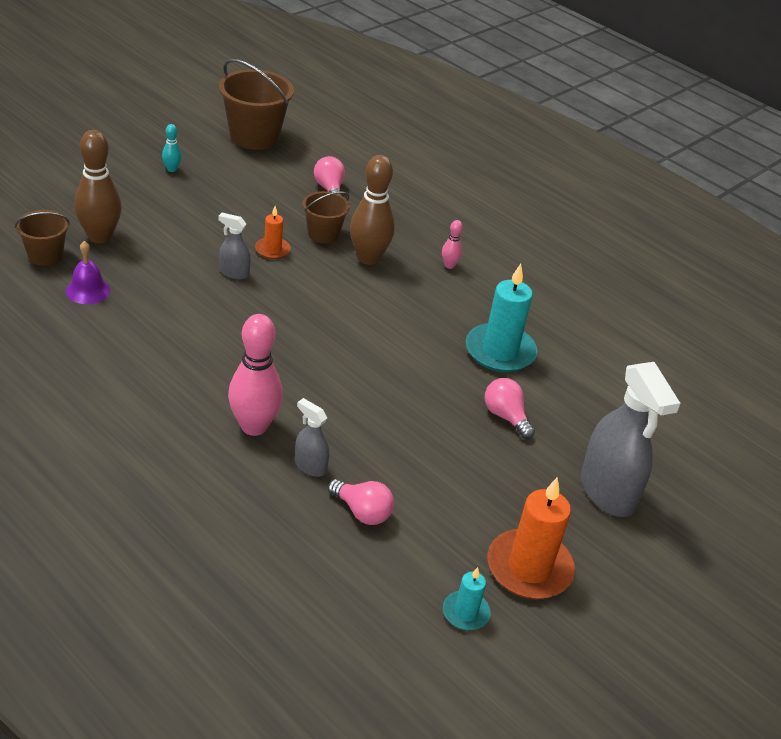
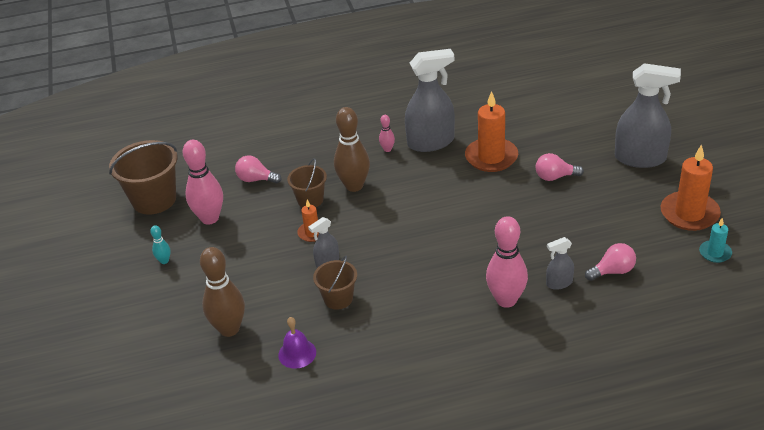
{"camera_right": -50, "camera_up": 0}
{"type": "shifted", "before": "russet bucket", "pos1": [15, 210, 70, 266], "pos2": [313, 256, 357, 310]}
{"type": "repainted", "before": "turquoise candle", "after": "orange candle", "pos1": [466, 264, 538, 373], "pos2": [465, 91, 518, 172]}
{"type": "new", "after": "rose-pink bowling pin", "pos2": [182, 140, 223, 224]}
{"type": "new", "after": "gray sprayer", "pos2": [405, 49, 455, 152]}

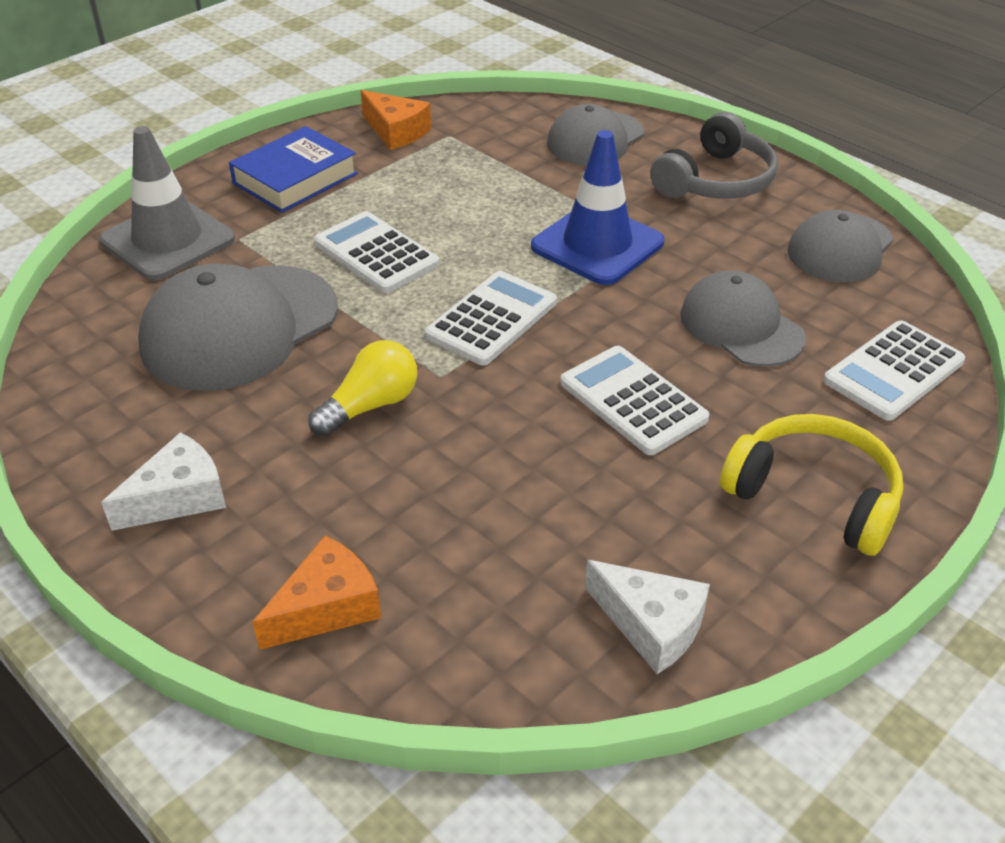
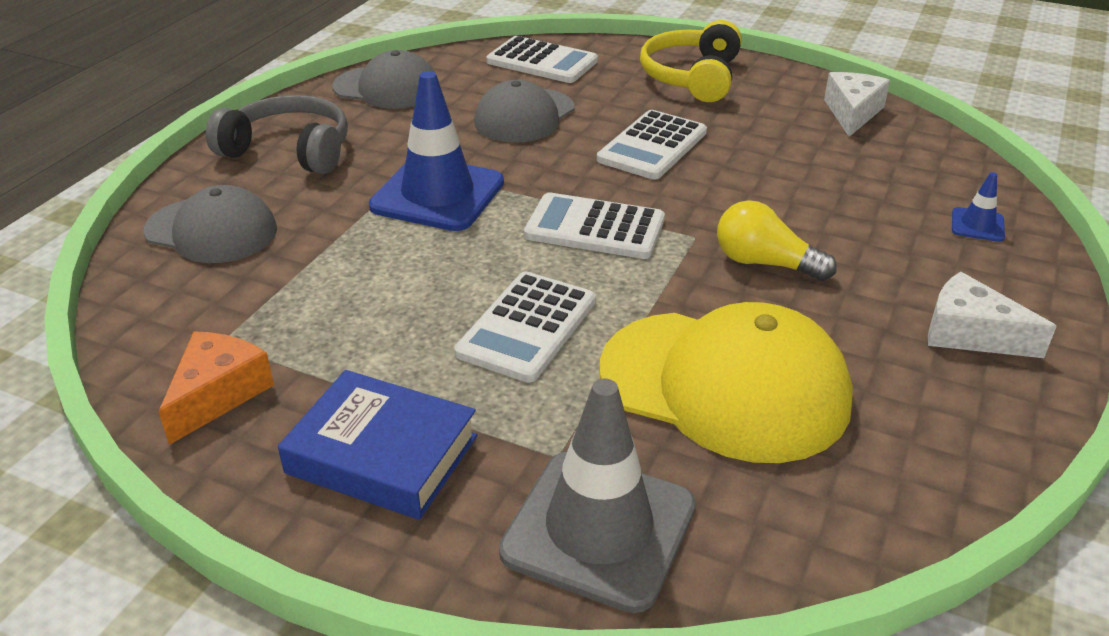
{"camera_right": -110, "camera_up": -5}
{"type": "repainted", "before": "gray cap", "after": "yellow cap", "pos1": [138, 263, 338, 391], "pos2": [600, 302, 853, 463]}
{"type": "swapped", "before": "orange cheese wedge", "after": "cobalt safety cone", "pos1": [253, 535, 381, 650], "pos2": [952, 172, 1005, 242]}

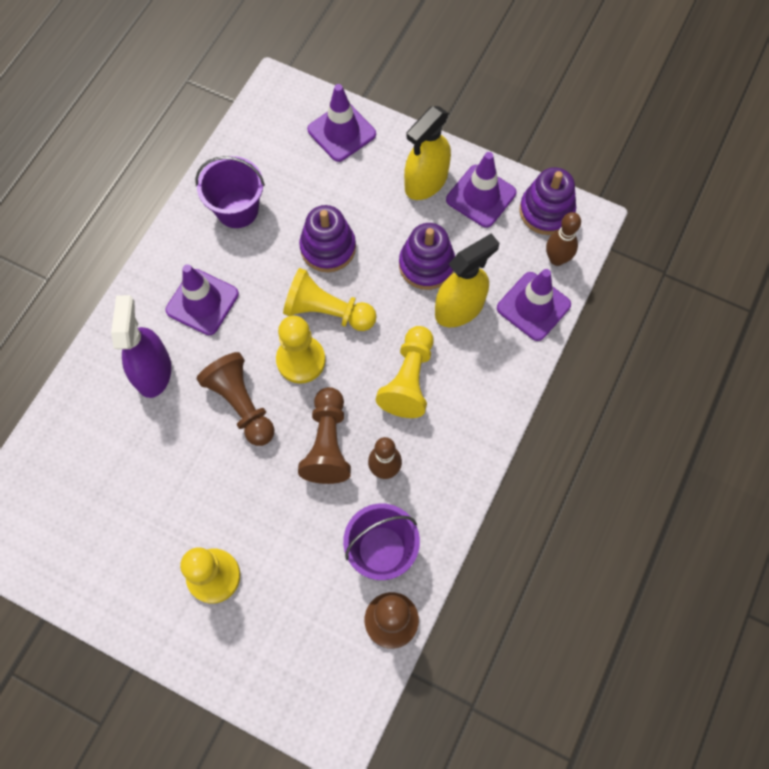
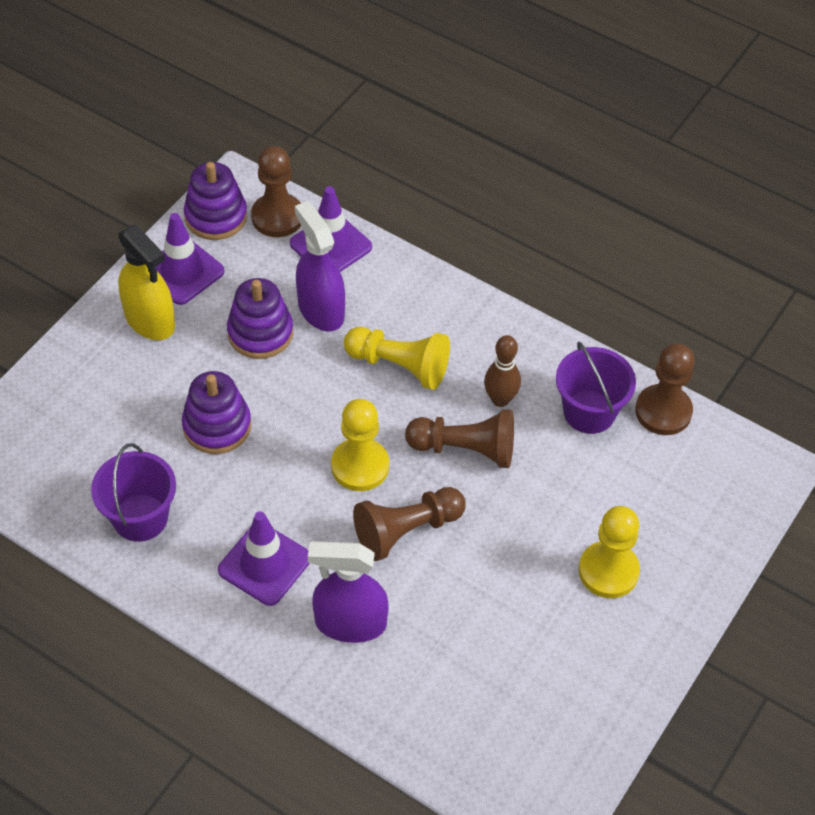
{"camera_right": -85, "camera_up": -15}
{"type": "gone", "before": "yellow pawn", "pos1": [283, 268, 377, 331]}
{"type": "gone", "before": "purple safety cone", "pos1": [307, 84, 376, 162]}
{"type": "repainted", "before": "yellow sprayer", "after": "purple sprayer", "pos1": [435, 234, 499, 327], "pos2": [295, 201, 345, 331]}
{"type": "swapped", "before": "russet bowling pin", "after": "russet pawn", "pos1": [546, 212, 581, 266], "pos2": [251, 146, 301, 237]}

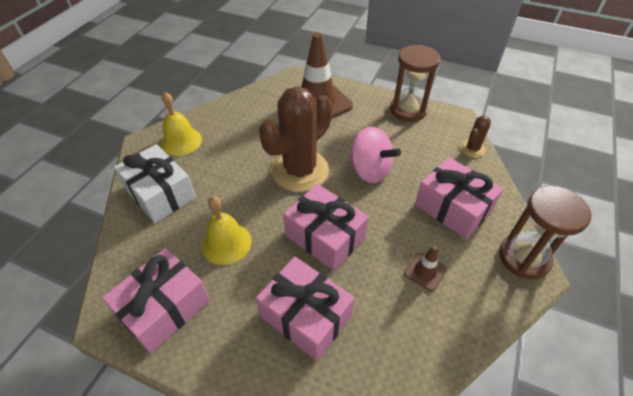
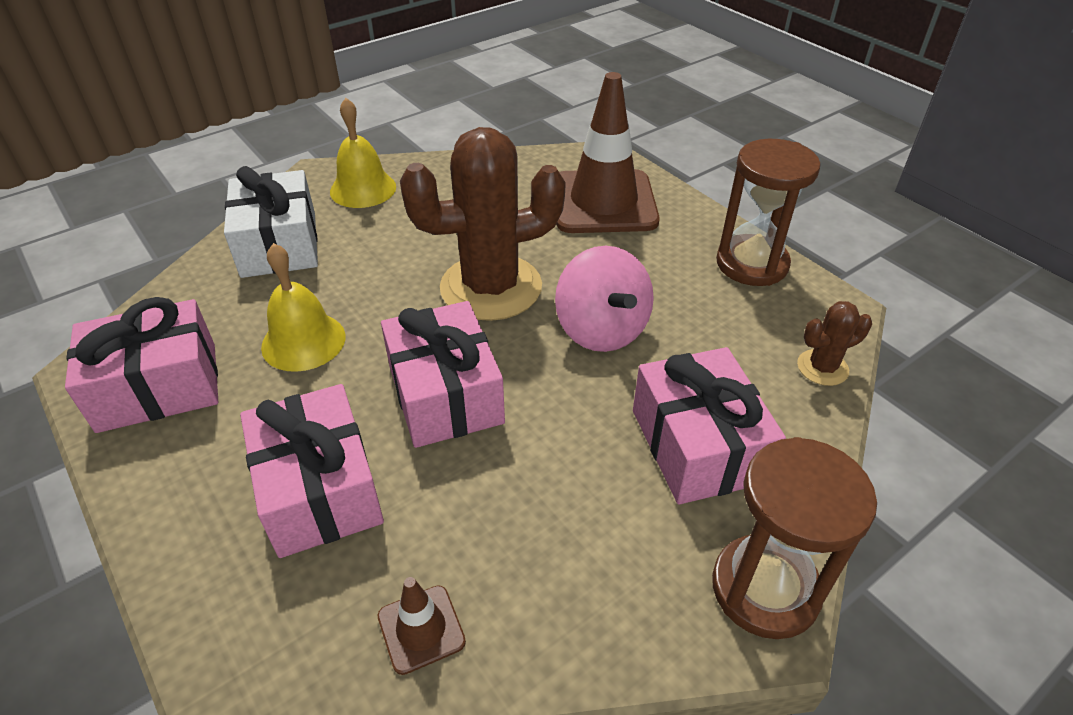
{"camera_right": 30, "camera_up": -5}
{"type": "shifted", "before": "russet safety cone", "pos1": [404, 245, 447, 291], "pos2": [378, 577, 466, 675]}

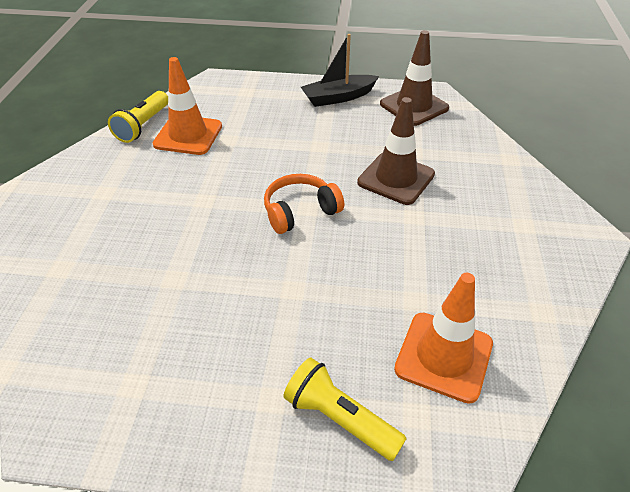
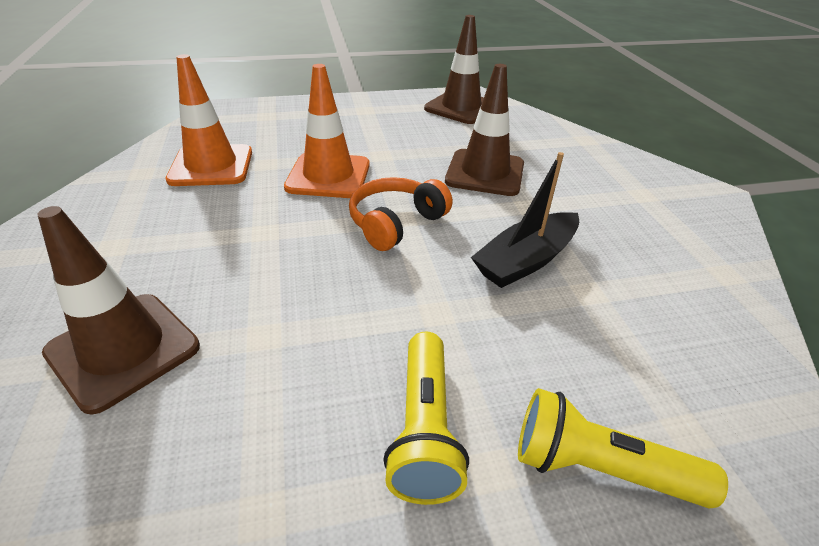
{"camera_right": -20, "camera_up": -5}
{"type": "shifted", "before": "yellow pocket torch", "pos1": [108, 91, 168, 143], "pos2": [383, 332, 469, 505]}
{"type": "shifted", "before": "jet-black boat", "pos1": [301, 34, 379, 107], "pos2": [471, 152, 579, 288]}
{"type": "shifted", "before": "orange safety cone", "pos1": [394, 273, 493, 404], "pos2": [284, 64, 370, 198]}
{"type": "new", "after": "russet safety cone", "pos2": [37, 206, 200, 415]}

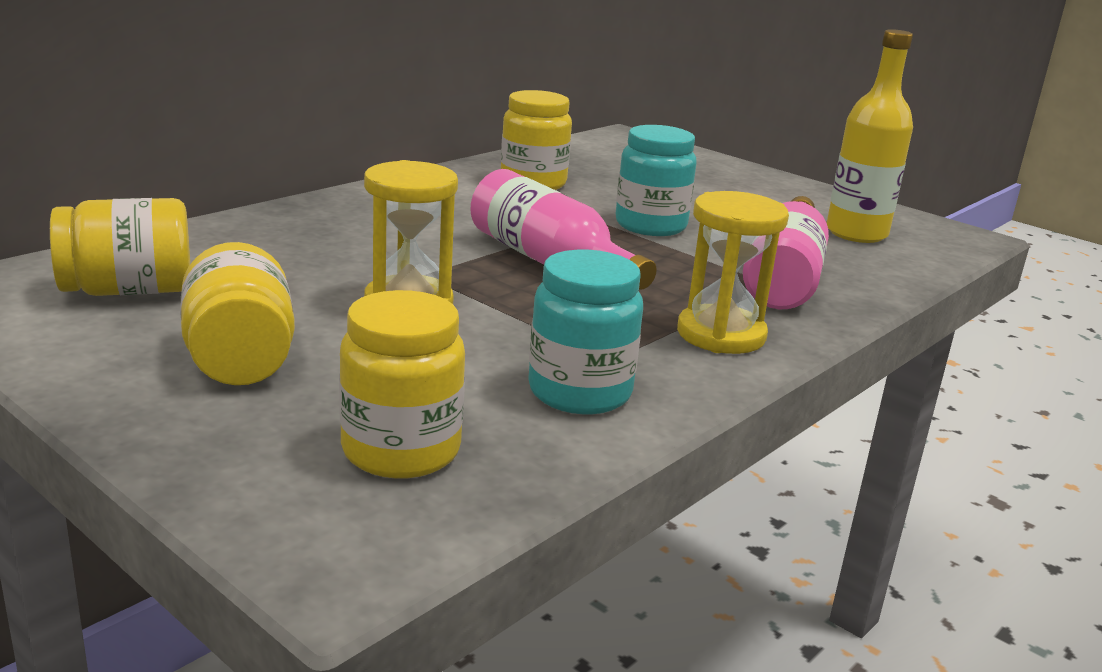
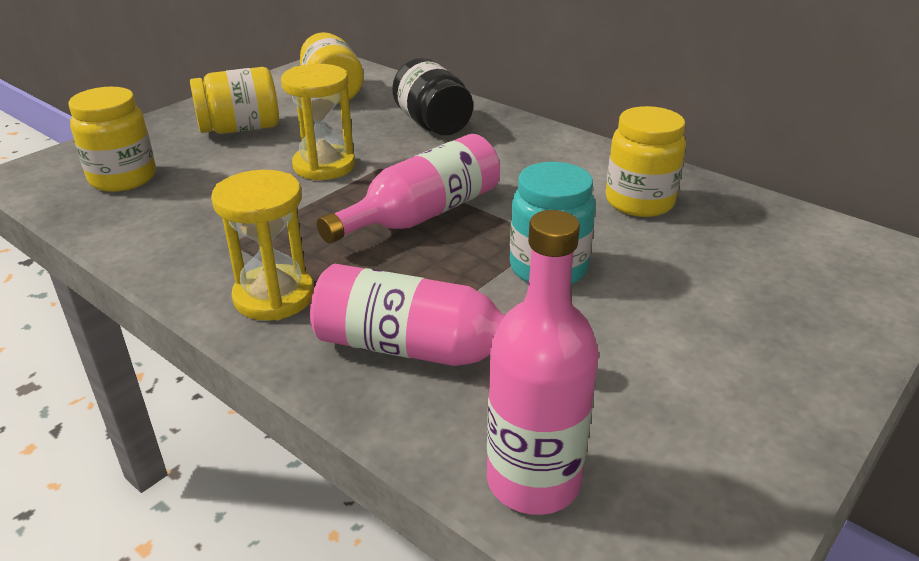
{"camera_right": 90, "camera_up": 10}
{"type": "gone", "before": "turquoise jar", "pos1": [528, 250, 643, 414]}
{"type": "gone", "before": "yellow flask", "pos1": [827, 29, 913, 243]}
{"type": "new", "after": "jet-black jar", "pos2": [392, 58, 473, 136]}
{"type": "new", "after": "rose-pink flask", "pos2": [487, 210, 599, 515]}

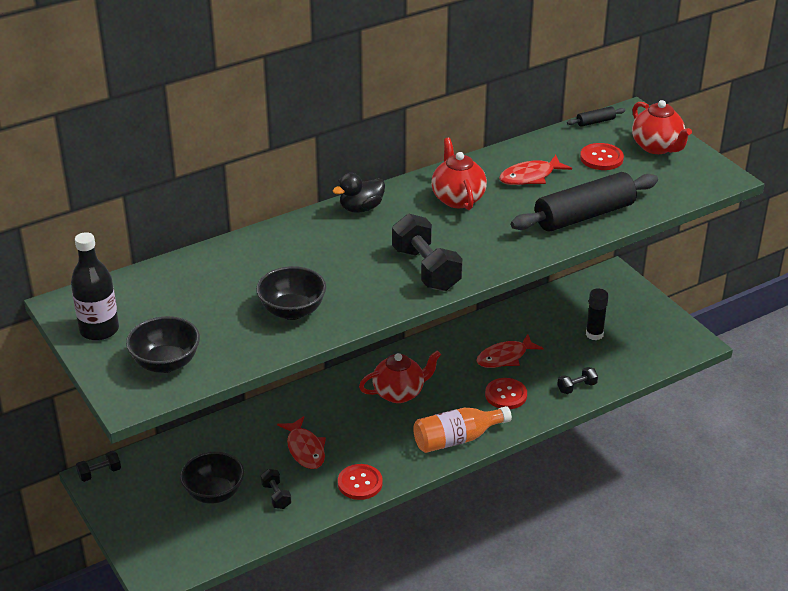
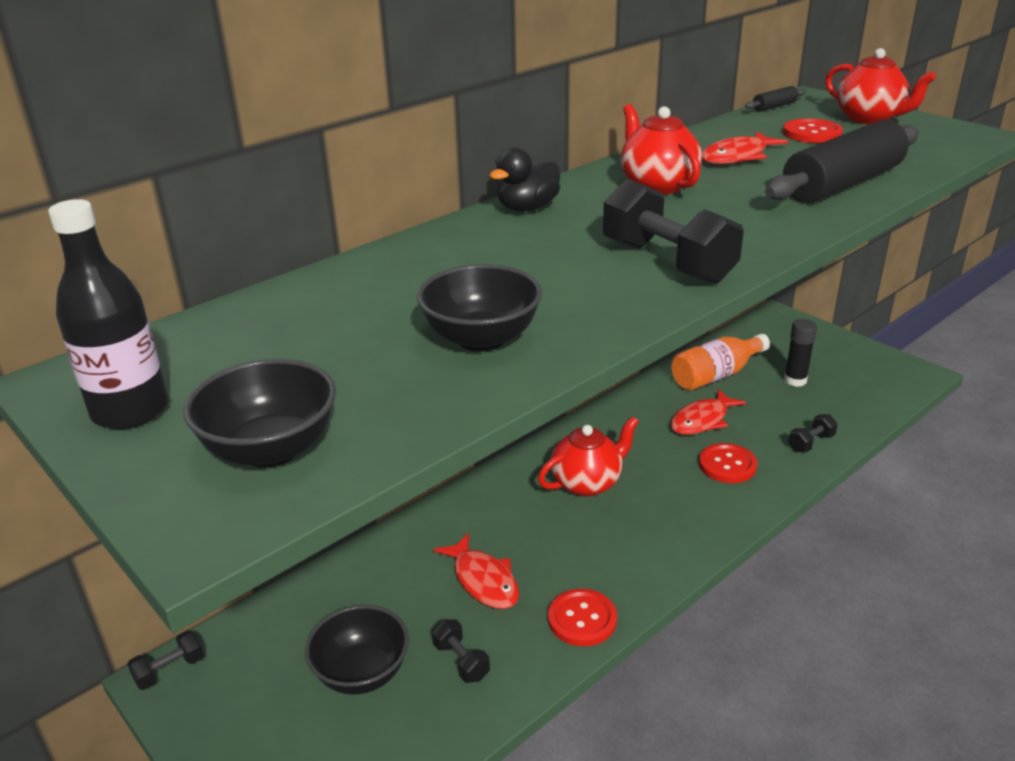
{"camera_right": -10, "camera_up": -5}
{"type": "shifted", "before": "orange flask", "pos1": [413, 406, 512, 453], "pos2": [672, 334, 770, 390]}

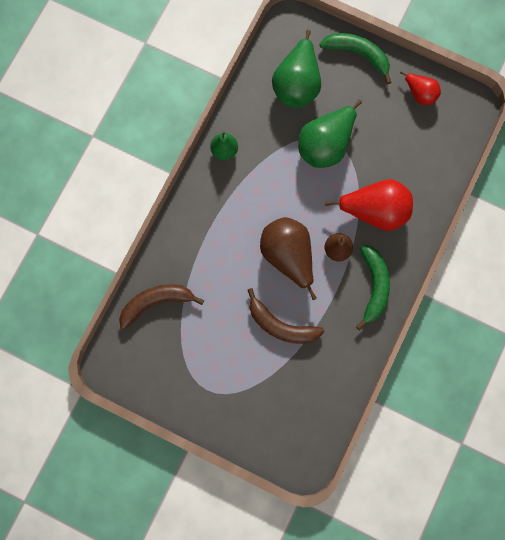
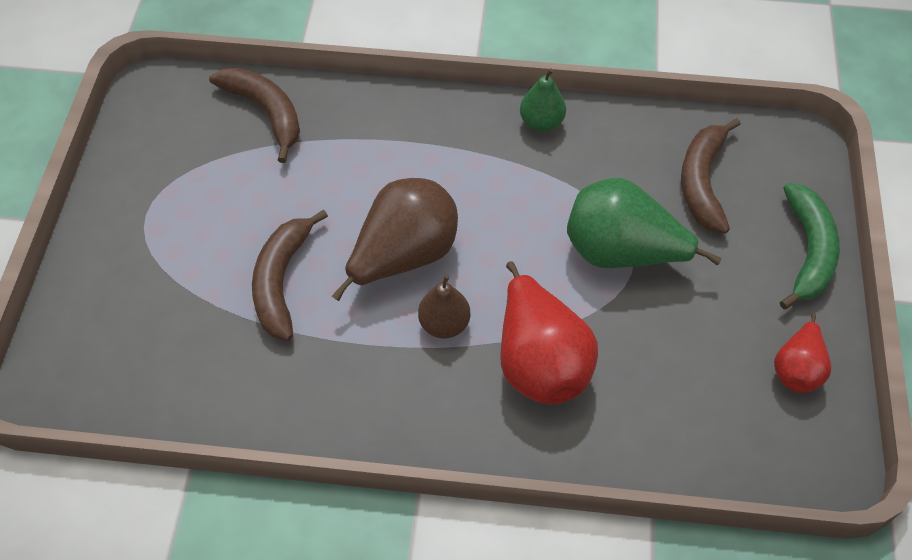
{"camera_right": 70, "camera_up": -20}
{"type": "swapped", "before": "green pear fruit", "after": "russet toy banana", "pos1": [272, 30, 321, 108], "pos2": [681, 118, 741, 234]}
{"type": "gone", "before": "green toy banana", "pos1": [356, 245, 390, 330]}

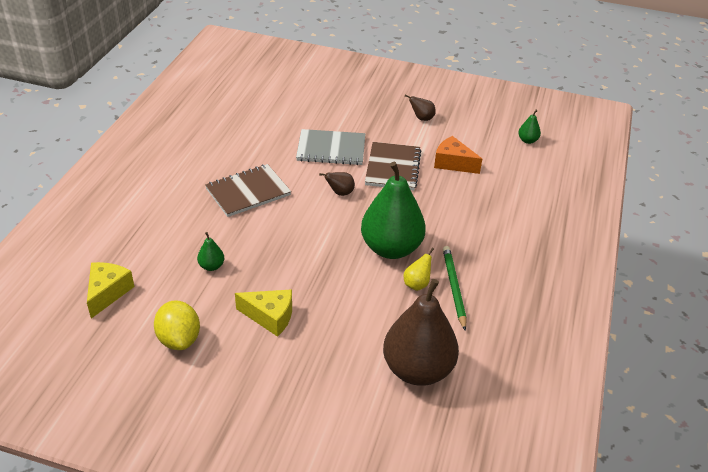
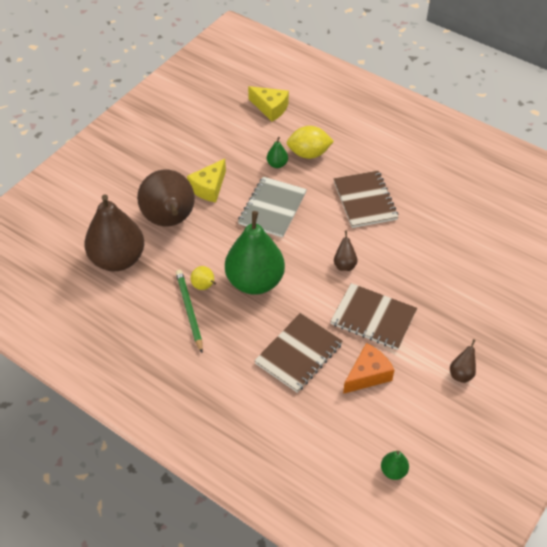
{"camera_right": 110, "camera_up": 10}
{"type": "shifted", "before": "yellow citrus fruit", "pos1": [154, 300, 200, 350], "pos2": [287, 126, 334, 159]}
{"type": "shifted", "before": "gray notepad", "pos1": [296, 129, 365, 165], "pos2": [238, 177, 307, 237]}
{"type": "rotated", "before": "green lead pencil", "pos1": [443, 246, 467, 331], "pos2": [176, 270, 203, 353], "turn": -120}
{"type": "new", "after": "russet pear fruit", "pos2": [137, 170, 195, 226]}
{"type": "new", "after": "russet notepad", "pos2": [254, 313, 343, 393]}

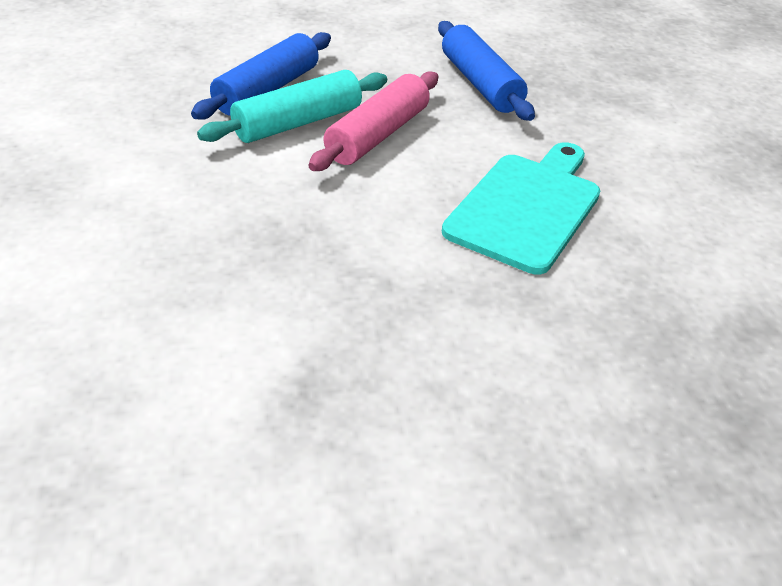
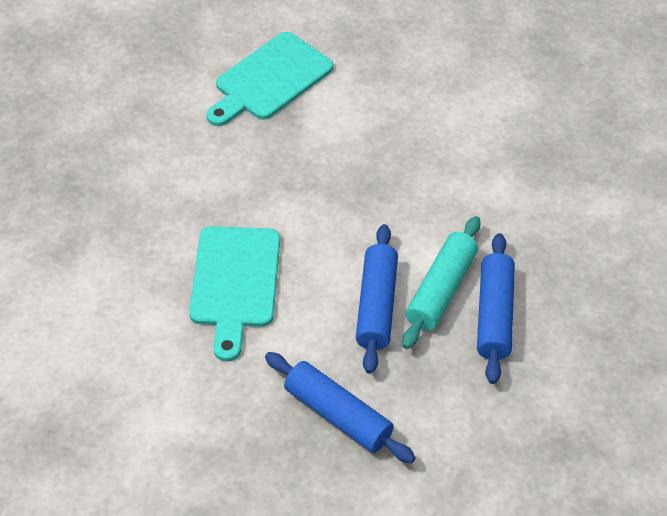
{"camera_right": 155, "camera_up": 10}
{"type": "repainted", "before": "rose-pink pastry roller", "after": "cobalt pastry roller", "pos1": [308, 71, 439, 171], "pos2": [356, 224, 398, 374]}
{"type": "new", "after": "turquoise cutting board", "pos2": [206, 32, 333, 126]}

